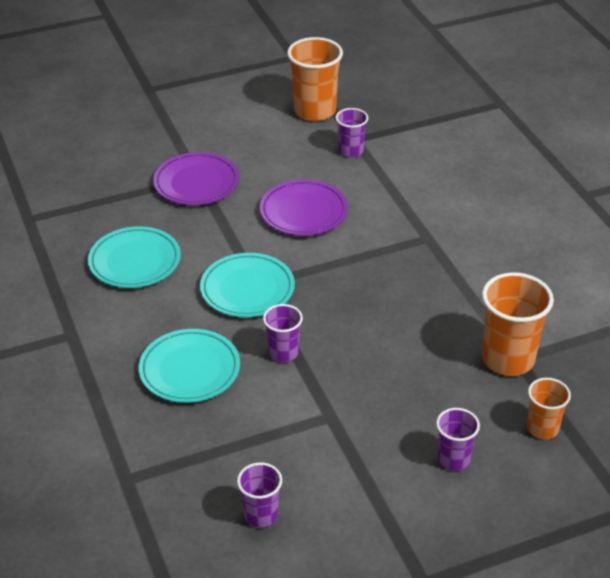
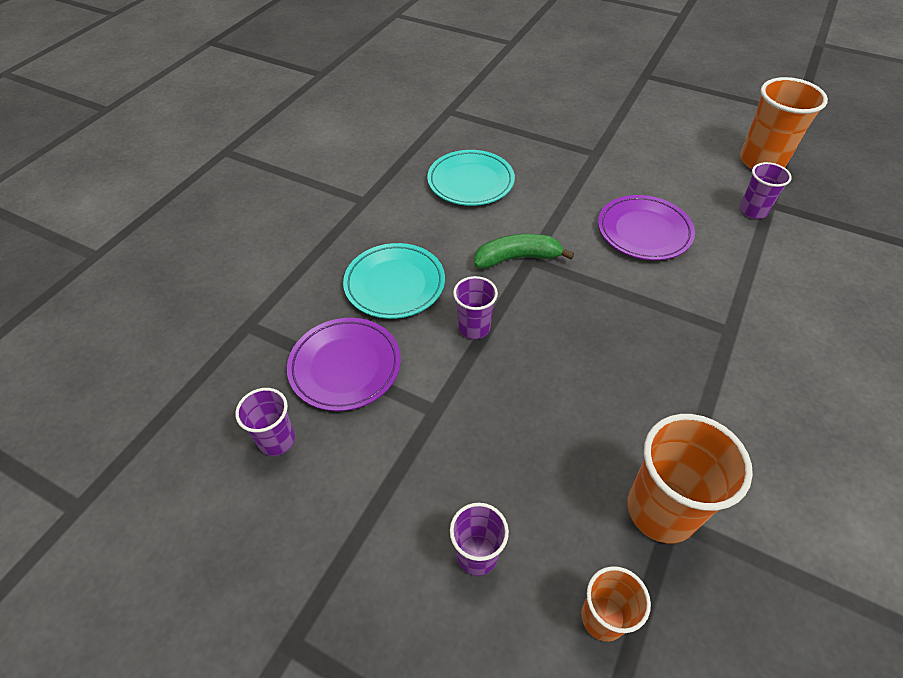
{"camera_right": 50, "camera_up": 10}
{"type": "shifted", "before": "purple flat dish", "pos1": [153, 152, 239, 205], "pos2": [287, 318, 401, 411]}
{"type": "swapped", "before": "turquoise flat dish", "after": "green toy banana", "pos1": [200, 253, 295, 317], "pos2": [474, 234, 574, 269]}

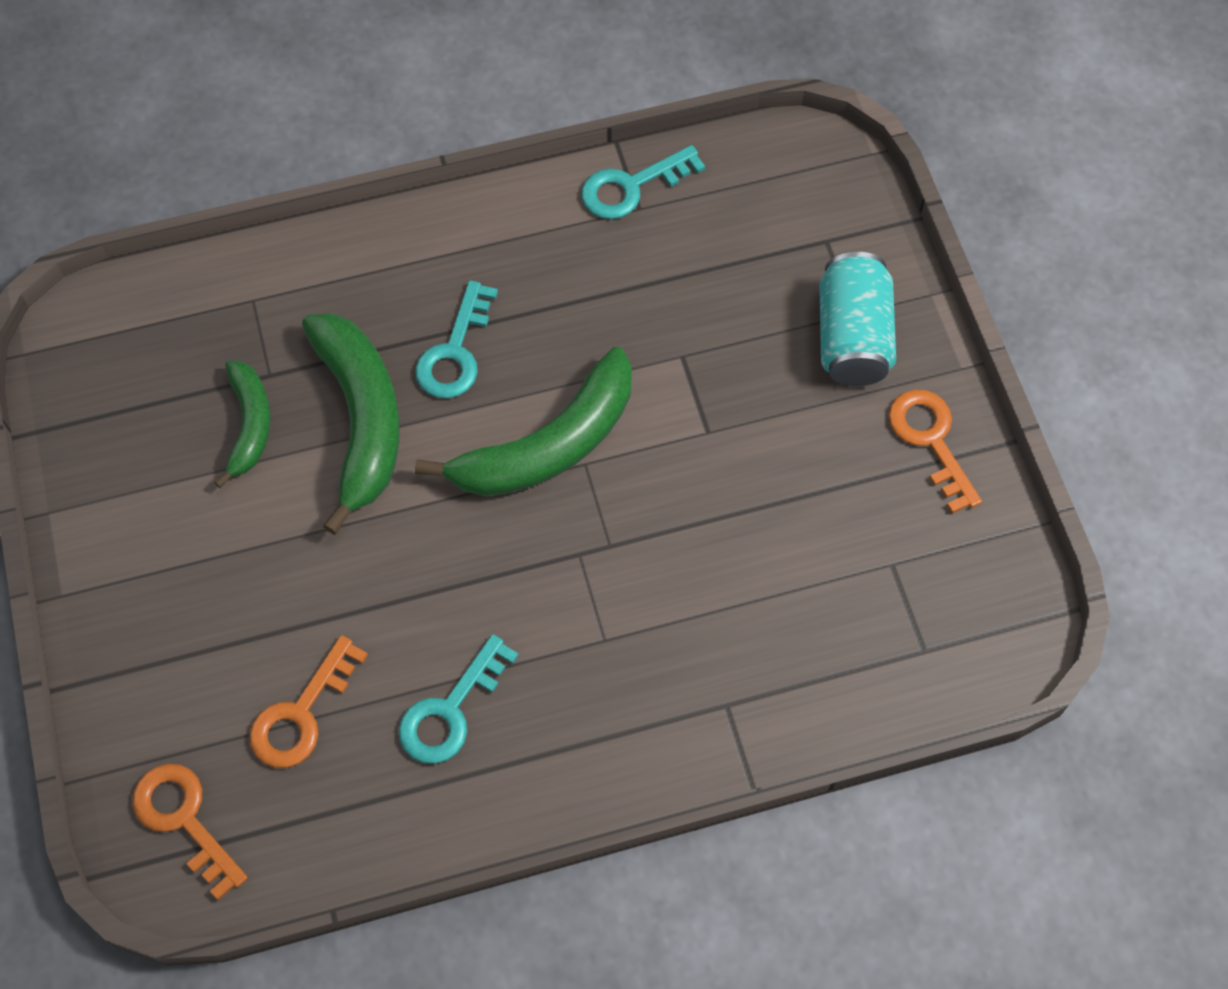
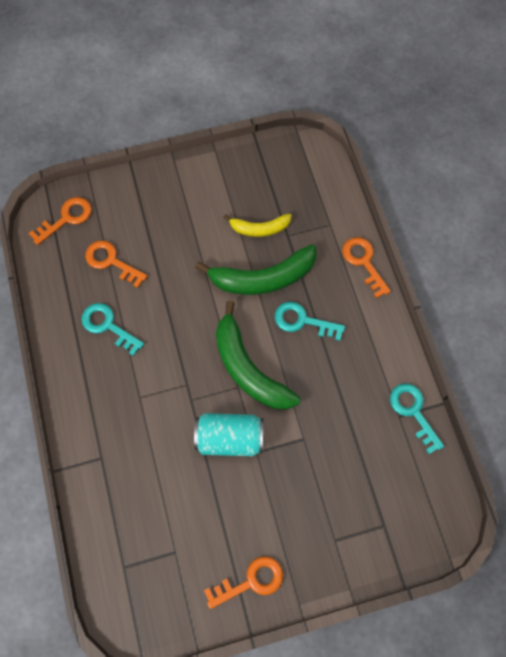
{"camera_right": 90, "camera_up": 5}
{"type": "repainted", "before": "green toy banana", "after": "yellow toy banana", "pos1": [214, 361, 271, 488], "pos2": [223, 213, 292, 237]}
{"type": "shifted", "before": "turquoise tin", "pos1": [819, 252, 896, 386], "pos2": [194, 413, 263, 456]}
{"type": "new", "after": "orange door key", "pos2": [342, 237, 391, 298]}

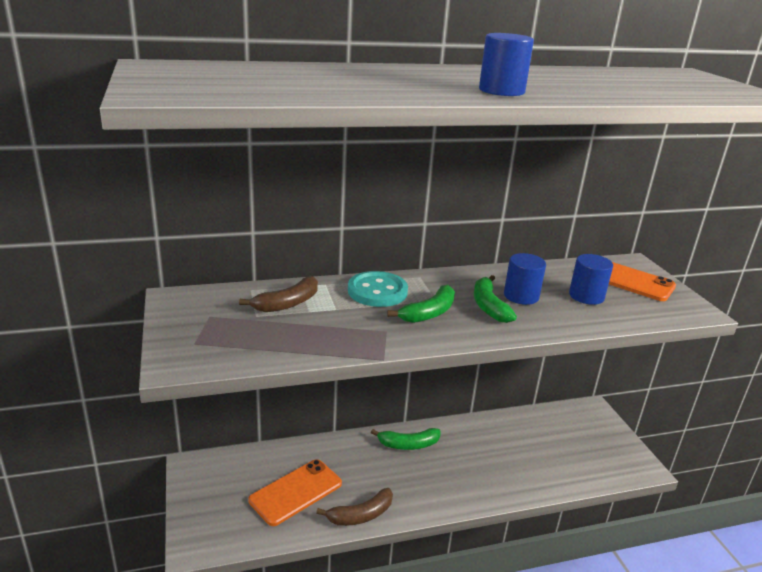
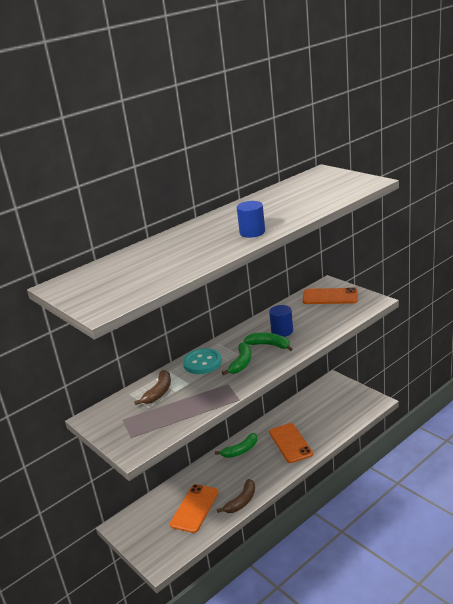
{"camera_right": -20, "camera_up": 0}
{"type": "rotated", "before": "green toy banana", "pos1": [474, 275, 517, 323], "pos2": [244, 333, 292, 351], "turn": 150}
{"type": "gone", "before": "cobalt solid cylinder", "pos1": [569, 254, 613, 305]}
{"type": "new", "after": "orange phone", "pos2": [269, 423, 313, 463]}

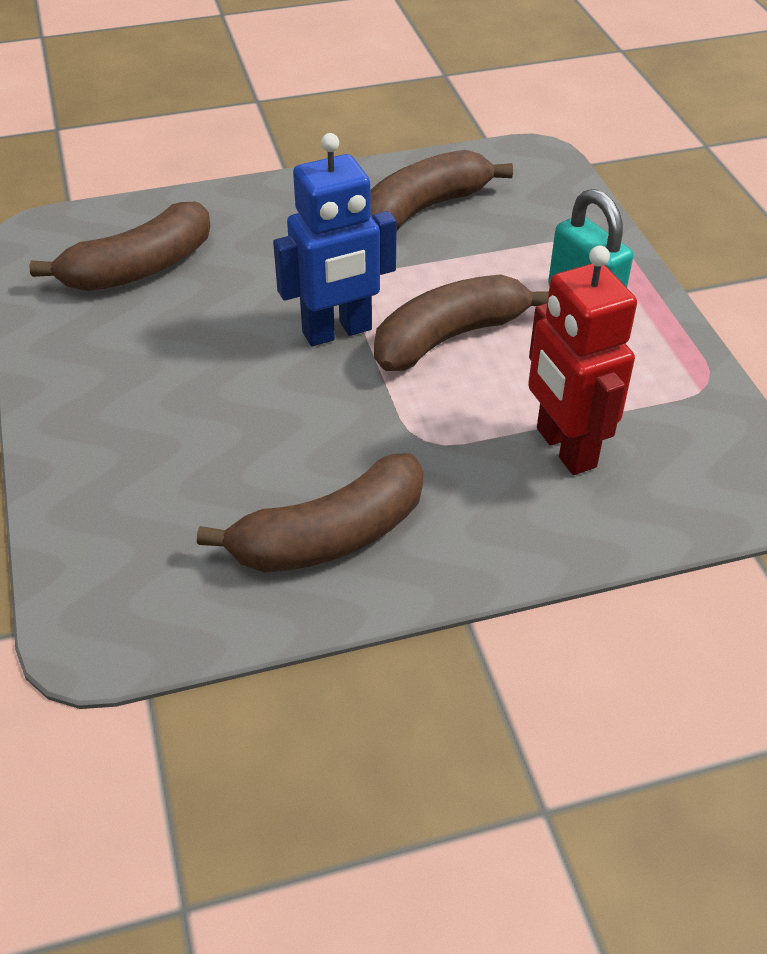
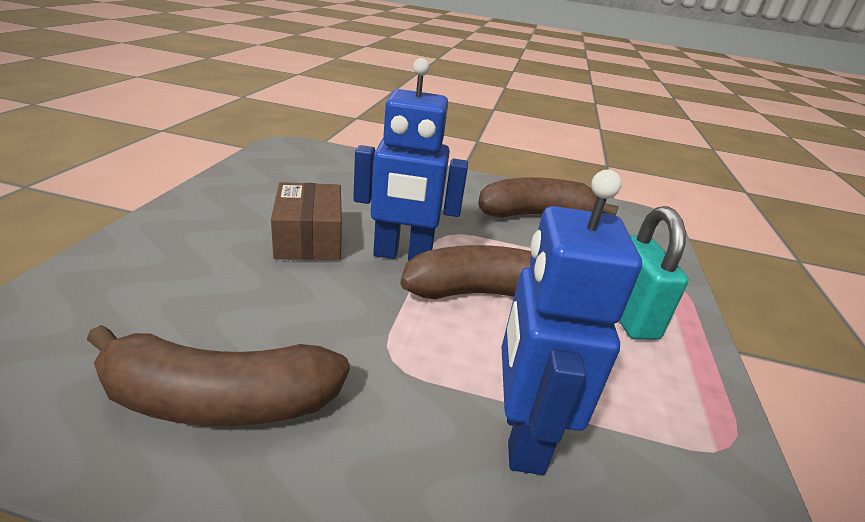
{"camera_right": 25, "camera_up": -15}
{"type": "gone", "before": "russet toy banana", "pos1": [29, 202, 210, 291]}
{"type": "repainted", "before": "scarlet robot", "after": "cobalt robot", "pos1": [528, 246, 637, 475], "pos2": [502, 170, 642, 475]}
{"type": "new", "after": "russet box", "pos2": [271, 182, 342, 260]}

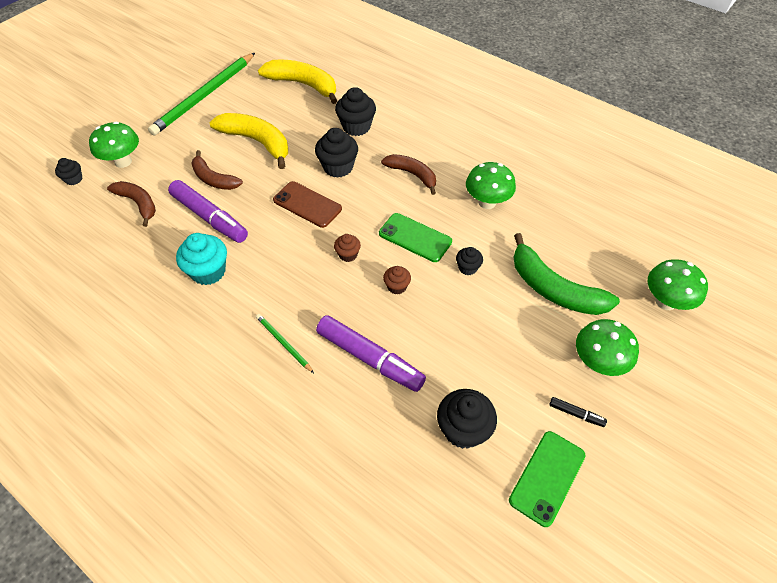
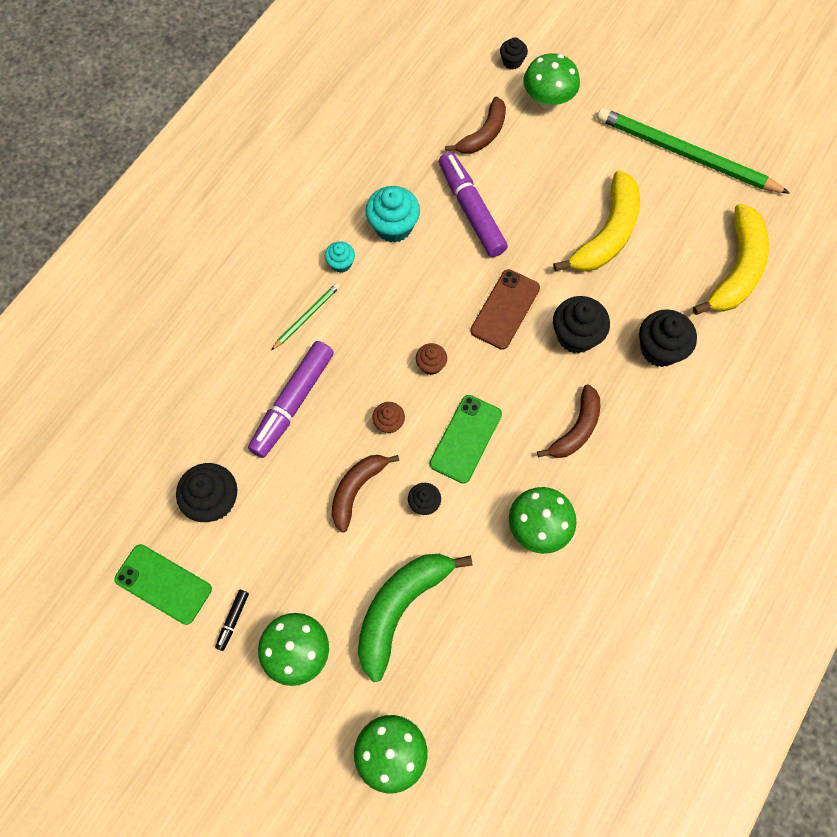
{"camera_right": 85, "camera_up": 15}
{"type": "rotated", "before": "purple marker pen", "pos1": [168, 180, 248, 243], "pos2": [439, 152, 508, 257], "turn": 120}
{"type": "shifted", "before": "russet toy banana", "pos1": [191, 150, 243, 190], "pos2": [332, 455, 399, 533]}
{"type": "new", "after": "turquoise cupcake", "pos2": [325, 241, 355, 273]}

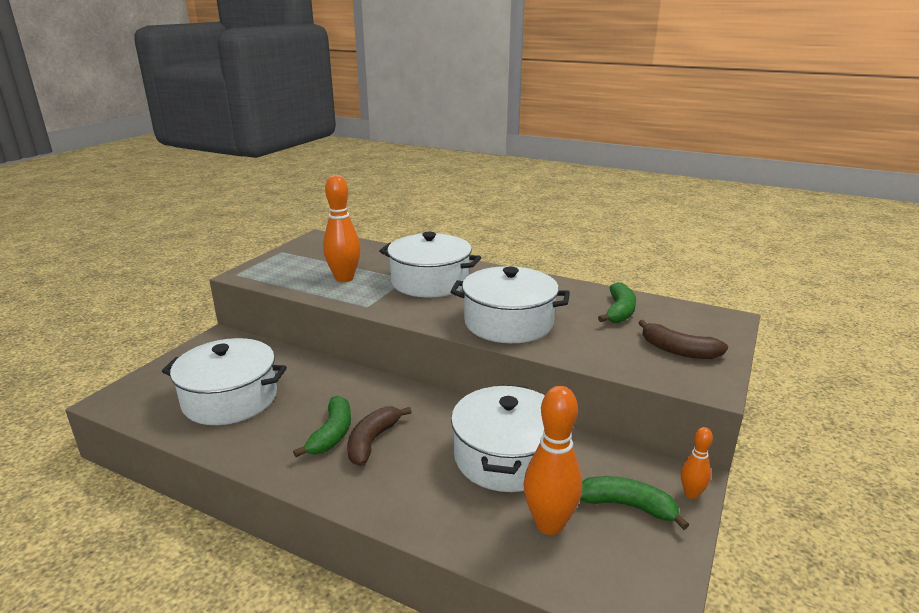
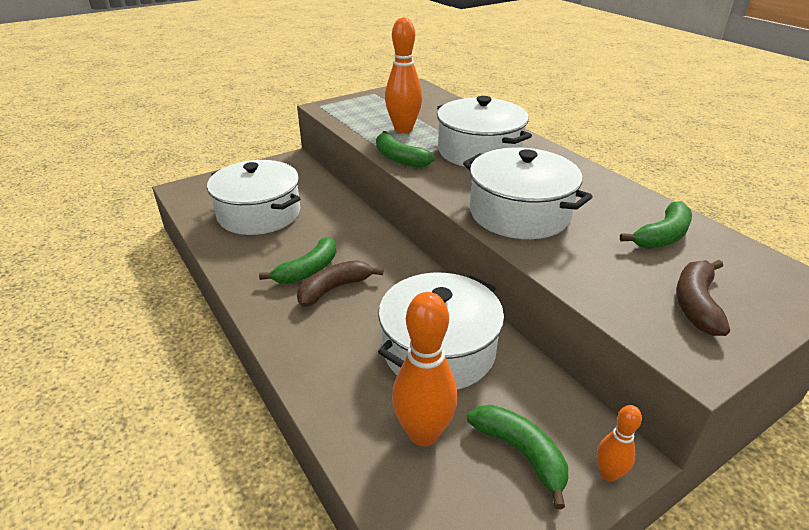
{"camera_right": 30, "camera_up": 10}
{"type": "rotated", "before": "russet toy banana", "pos1": [638, 320, 728, 359], "pos2": [676, 260, 730, 336], "turn": 45}
{"type": "new", "after": "green toy banana", "pos2": [376, 131, 435, 168]}

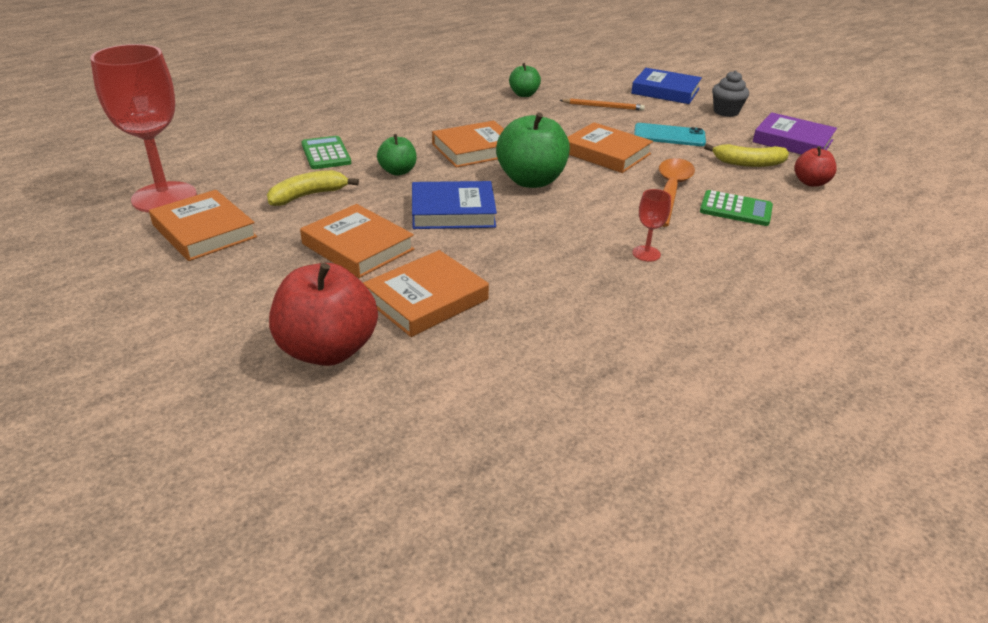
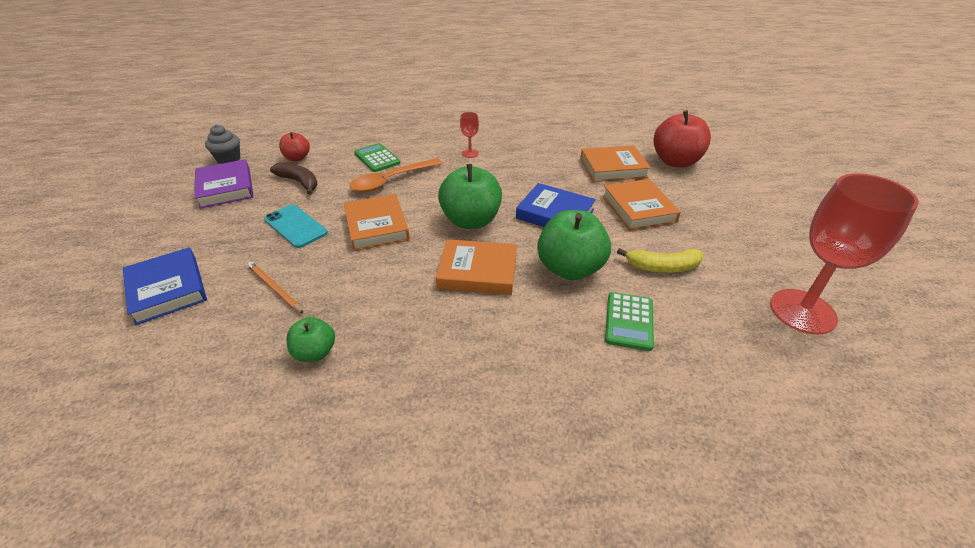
{"camera_right": -145, "camera_up": 5}
{"type": "gone", "before": "orange hardback", "pos1": [149, 190, 257, 261]}
{"type": "scaled", "before": "green apple fruit", "pos1": [377, 134, 417, 176], "pos2": [537, 210, 611, 280], "scale": 1.83}
{"type": "repainted", "before": "yellow toy banana", "after": "russet toy banana", "pos1": [704, 144, 789, 167], "pos2": [270, 162, 318, 195]}
{"type": "shifted", "before": "gray cupcake", "pos1": [712, 70, 749, 117], "pos2": [205, 125, 240, 164]}

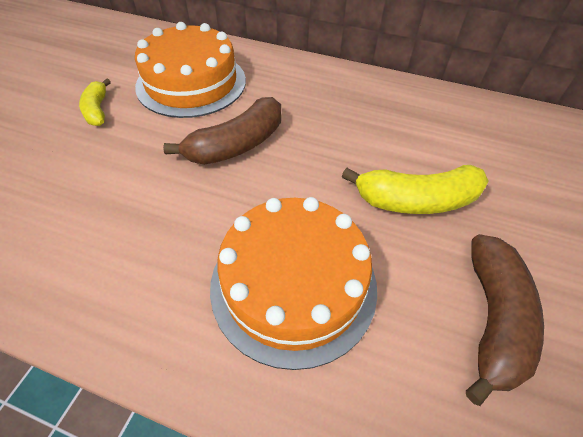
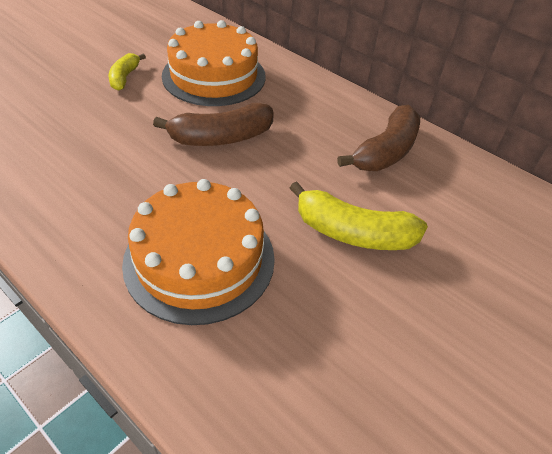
{"camera_right": 20, "camera_up": -5}
{"type": "shifted", "before": "russet toy banana", "pos1": [466, 234, 544, 406], "pos2": [337, 104, 420, 171]}

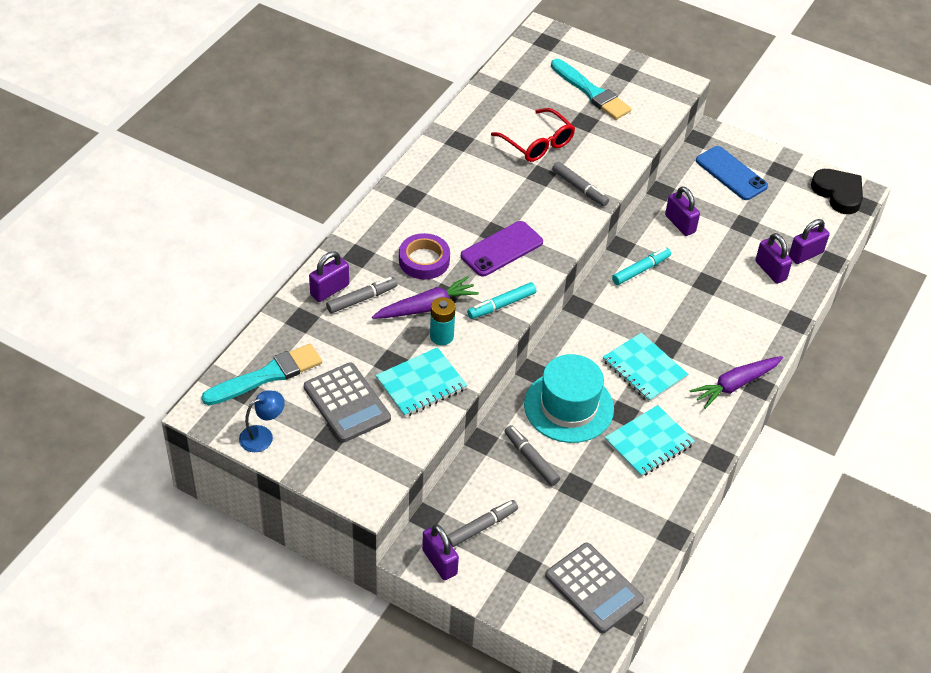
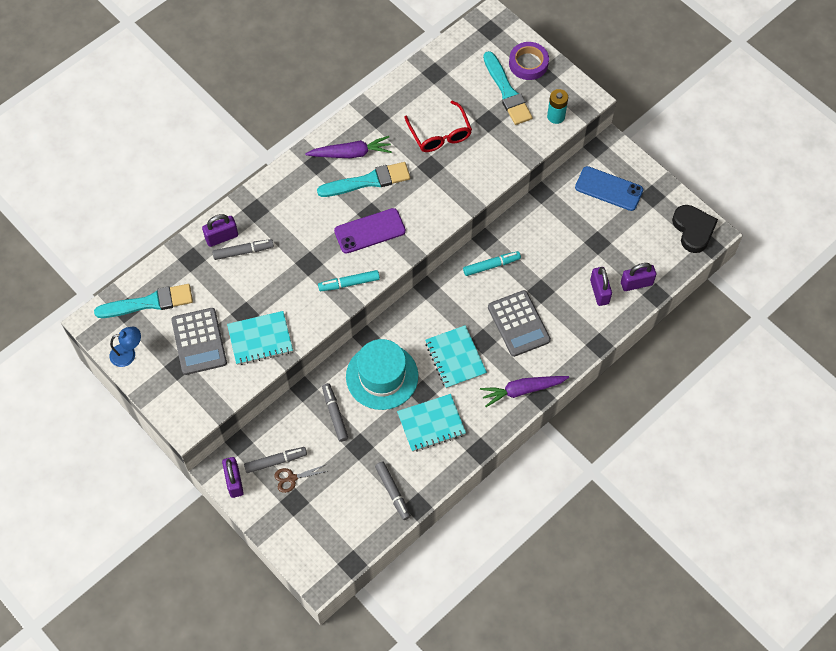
{"camera_right": 20, "camera_up": 15}
{"type": "shifted", "before": "purple toy carrot", "pos1": [372, 276, 479, 319], "pos2": [305, 136, 392, 158]}
{"type": "shifted", "before": "purple roll of tape", "pos1": [399, 233, 450, 279], "pos2": [509, 42, 549, 80]}
{"type": "shifted", "before": "turquoise battery", "pos1": [430, 297, 455, 345], "pos2": [547, 89, 568, 124]}
{"type": "shifted", "before": "gray adding machine", "pos1": [545, 543, 644, 633], "pos2": [488, 290, 551, 357]}
{"type": "shifted", "before": "gray marker pen", "pos1": [552, 162, 609, 206], "pos2": [375, 462, 411, 520]}
{"type": "gone", "before": "purple lock", "pos1": [665, 186, 700, 236]}
{"type": "rotated", "before": "cobalt phone", "pos1": [696, 146, 768, 200], "pos2": [575, 166, 643, 211], "turn": -45}
{"type": "new", "after": "russet scissors", "pos2": [274, 465, 328, 493]}
{"type": "new", "after": "turquoise paint brush", "pos2": [317, 162, 410, 197]}

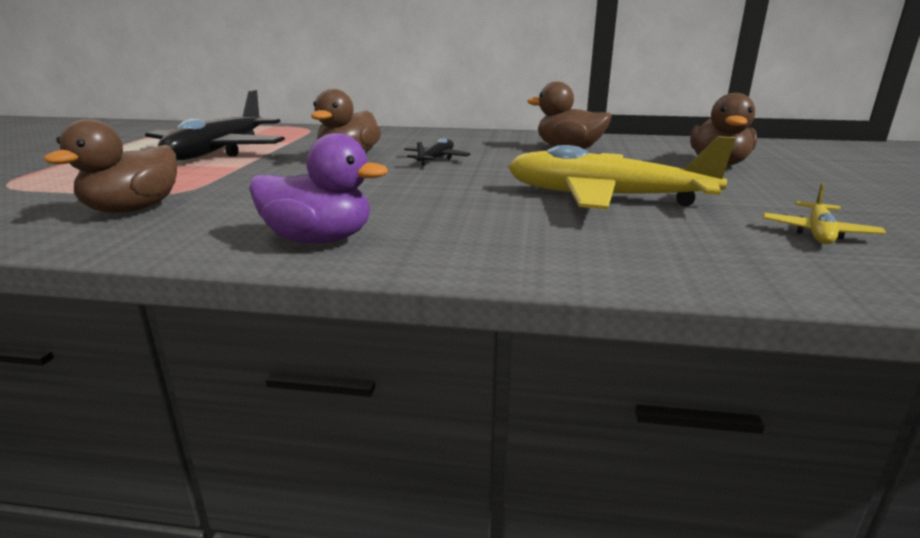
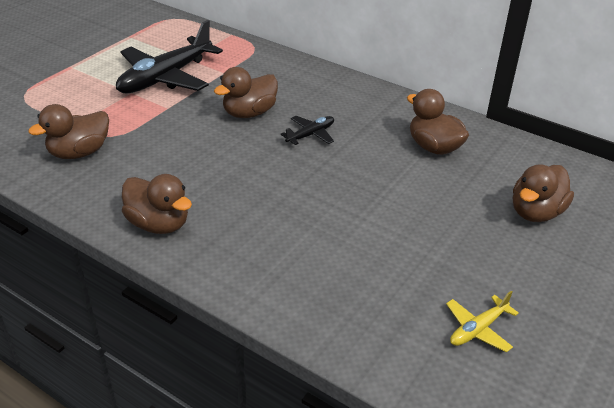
{"camera_right": 25, "camera_up": 15}
{"type": "repainted", "before": "purple toy duck", "after": "russet toy duck", "pos1": [249, 133, 388, 243], "pos2": [122, 174, 192, 234]}
{"type": "gone", "before": "yellow plane", "pos1": [508, 136, 736, 210]}

